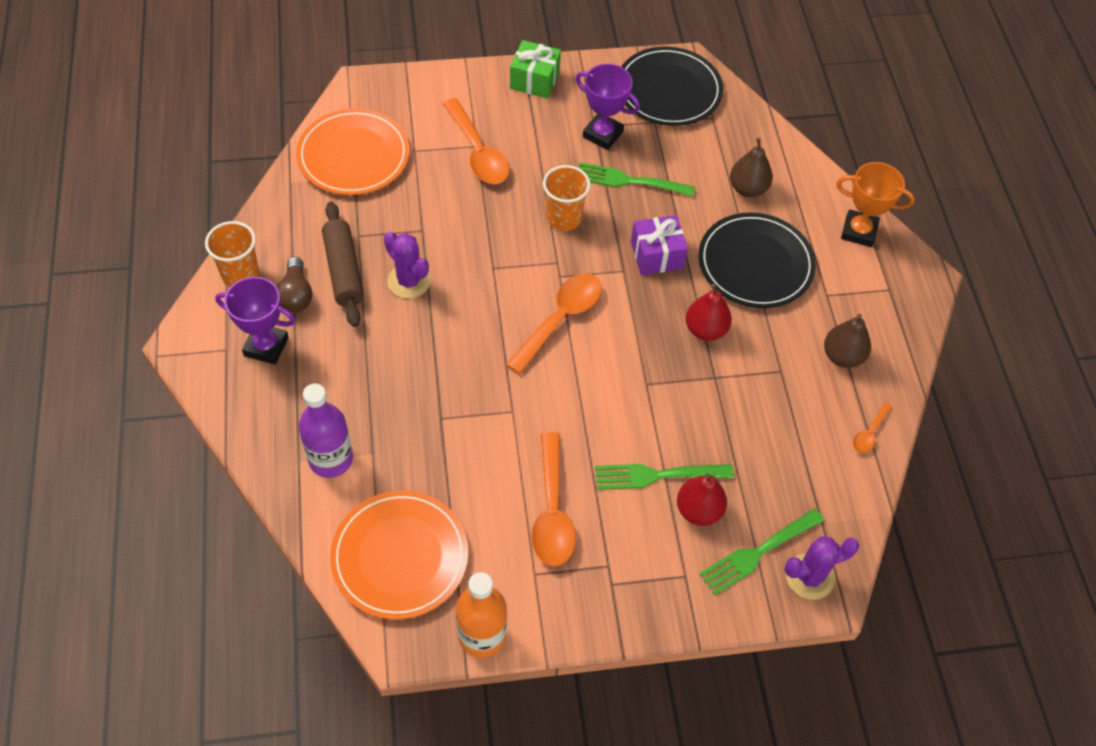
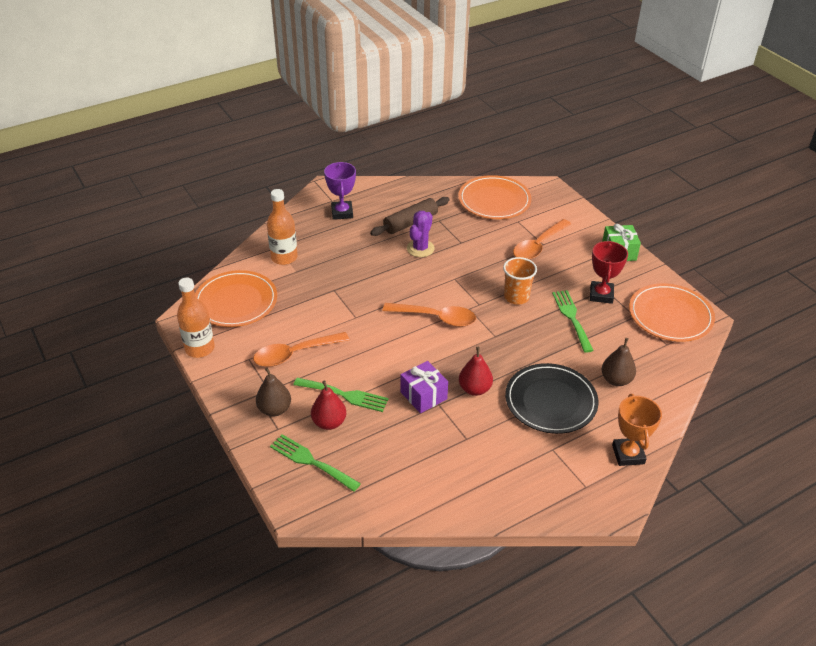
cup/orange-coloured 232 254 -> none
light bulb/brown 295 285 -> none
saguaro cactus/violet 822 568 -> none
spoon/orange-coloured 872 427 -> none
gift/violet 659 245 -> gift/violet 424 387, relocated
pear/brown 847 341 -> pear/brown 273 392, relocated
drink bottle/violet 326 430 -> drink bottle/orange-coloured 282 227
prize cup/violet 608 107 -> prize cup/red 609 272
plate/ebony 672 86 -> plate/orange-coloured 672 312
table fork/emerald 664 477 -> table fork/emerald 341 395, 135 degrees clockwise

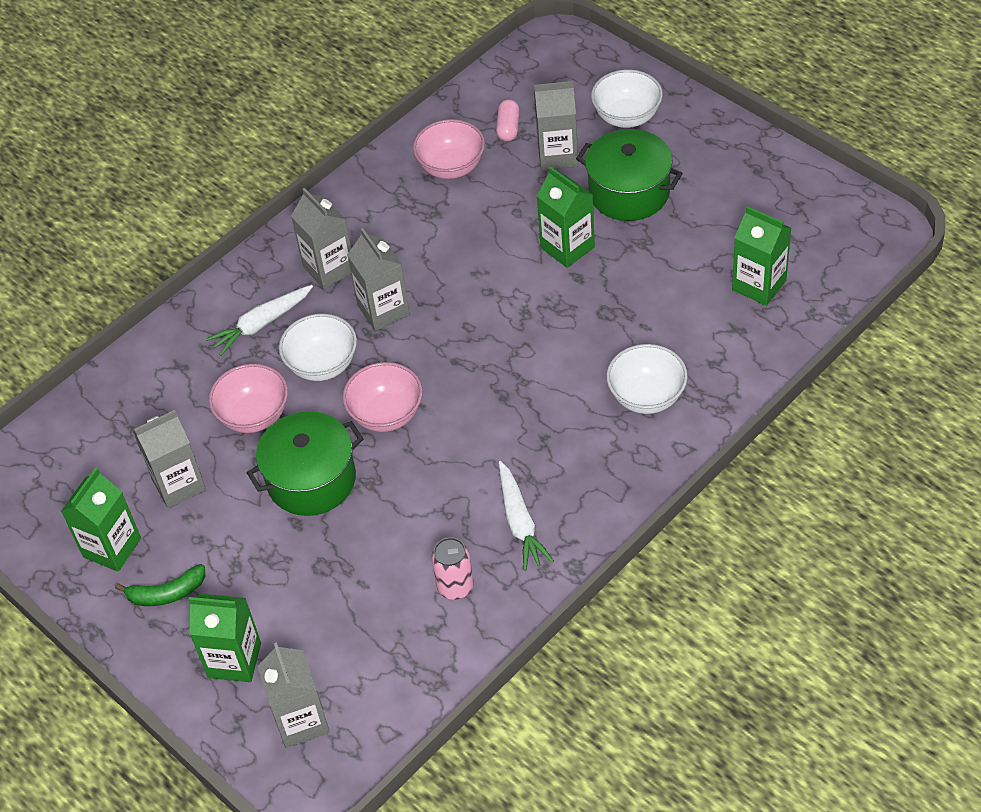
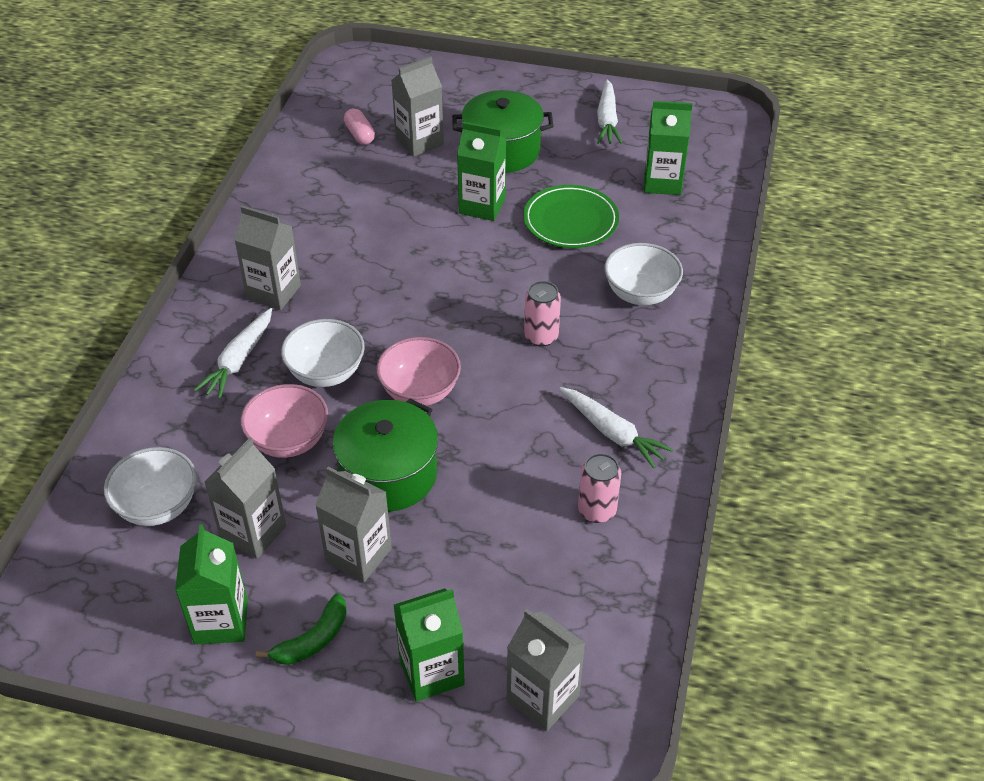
bowl/rosy 449 149 -> none
none -> plate/emerald 571 216
none -> can/rosy 542 314
none -> carrot/snow-white 610 111
carton/ash-grey 378 279 -> carton/ash-grey 353 524, relocated
bowl/snow-white 627 99 -> bowl/snow-white 150 486, relocated

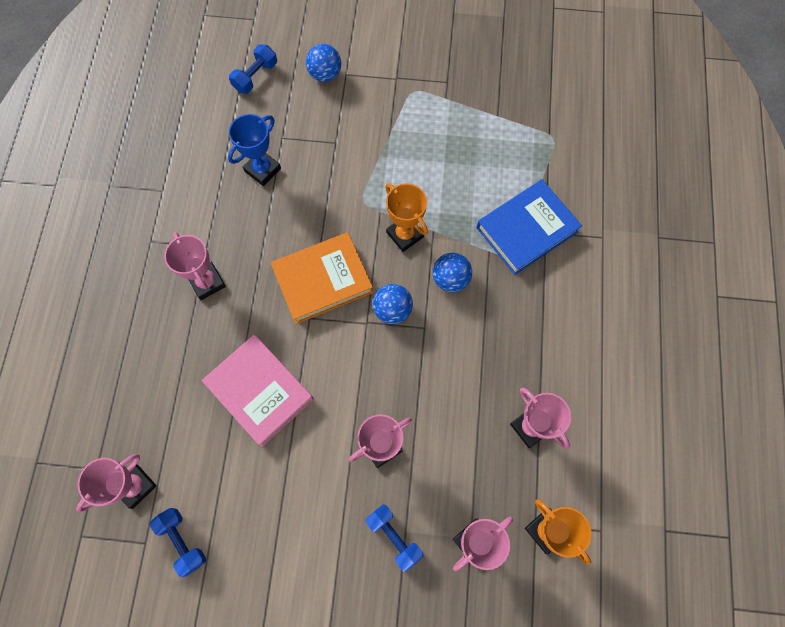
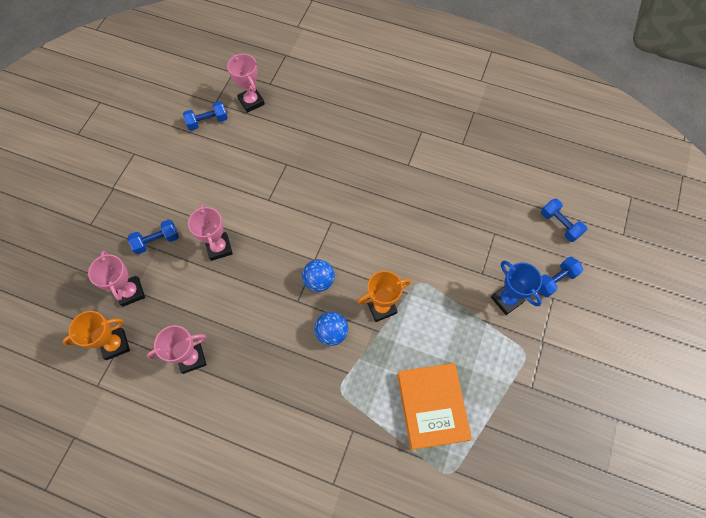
prize cup/rosy 195 266 -> none
hardcover/rosy 258 391 -> none
hardcover/blue 529 227 -> none
prize cup/blue 254 150 -> prize cup/blue 516 288, relocated
hardcover/orange-coloured 322 278 -> hardcover/orange-coloured 434 406, relocated
sphere/blue 323 63 -> hand weight/blue 560 277

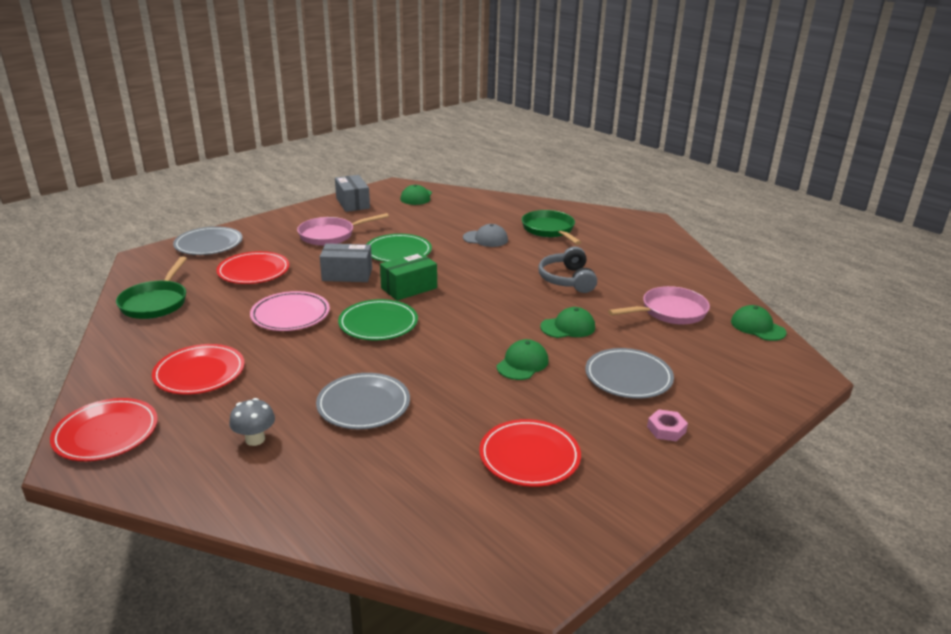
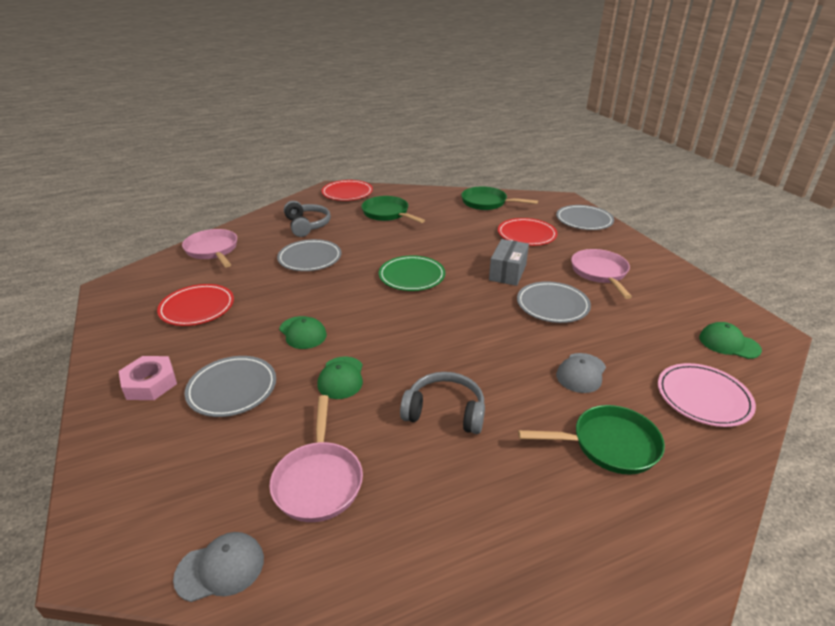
parcel/ash-grey 352 193 -> none
parcel/emerald 408 276 -> none
none -> pan/rosy 209 248
plate/rosy 290 311 -> plate/rosy 707 395, relocated
plate/red 198 369 -> pan/emerald 393 209
mushroom/ash-grey 252 422 -> headphones/ash-grey 307 219
plate/emerald 399 248 -> plate/ash-grey 554 302
cap/emerald 759 323 -> cap/ash-grey 218 567
hex nut/rosy 667 425 -> hex nut/rosy 148 378, x1.56

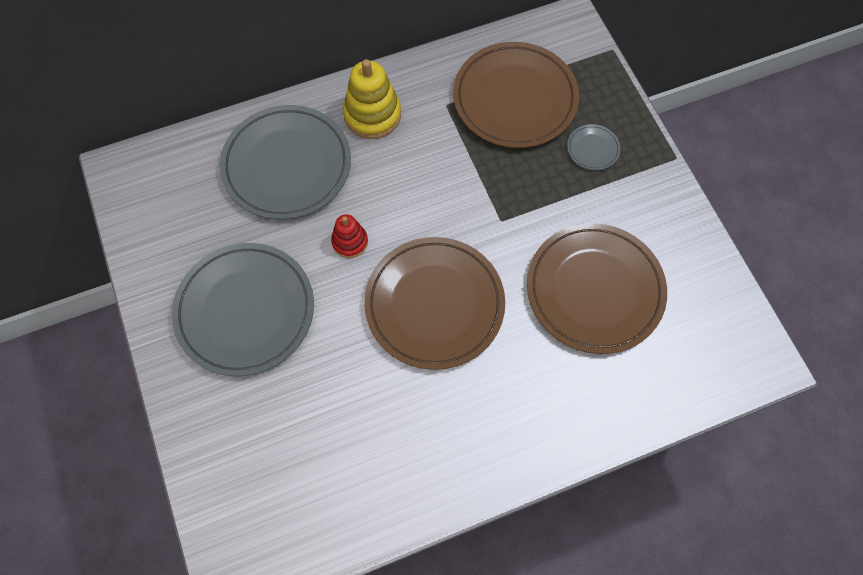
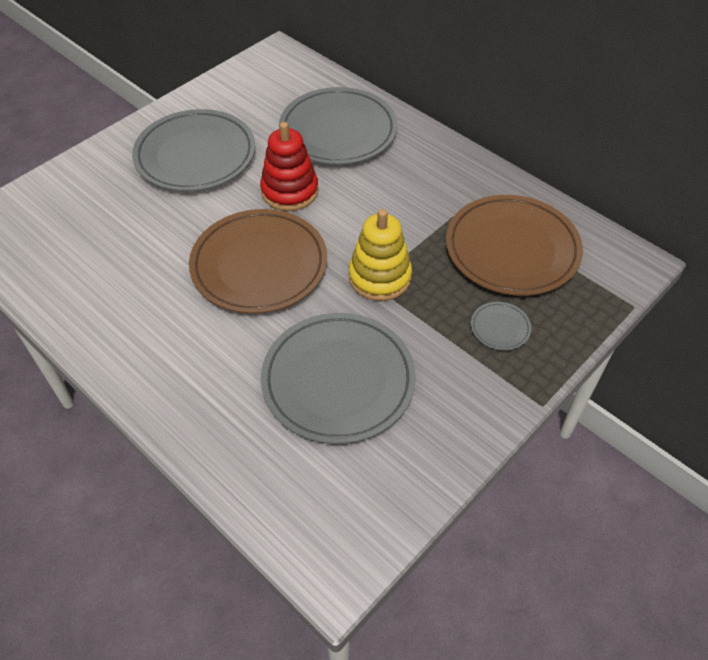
ring stacker/yellow 372 99 -> ring stacker/yellow 380 255, relocated
plate/brown 597 288 -> plate/ash-grey 338 378
ring stacker/red 349 236 -> ring stacker/red 289 166, x1.69

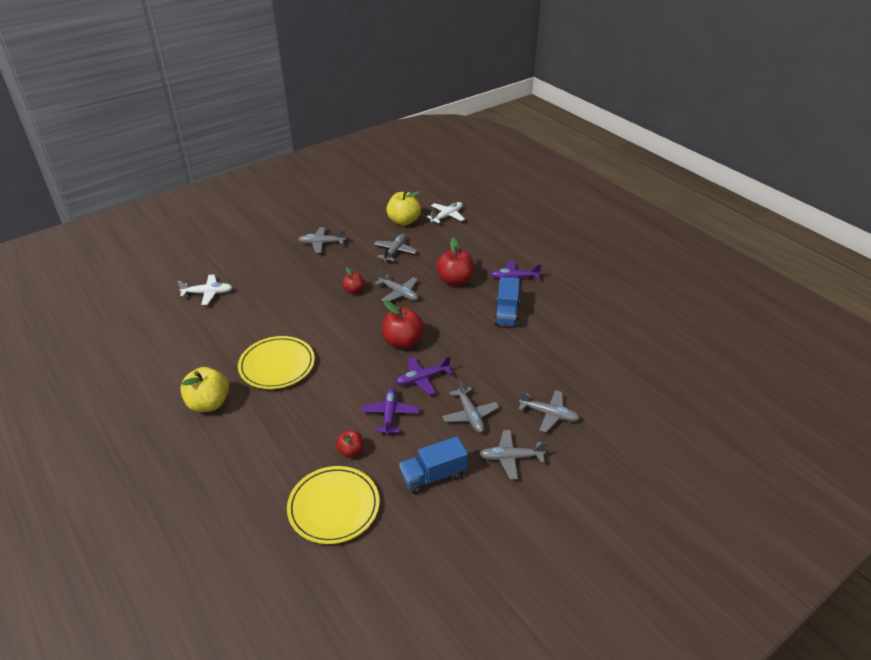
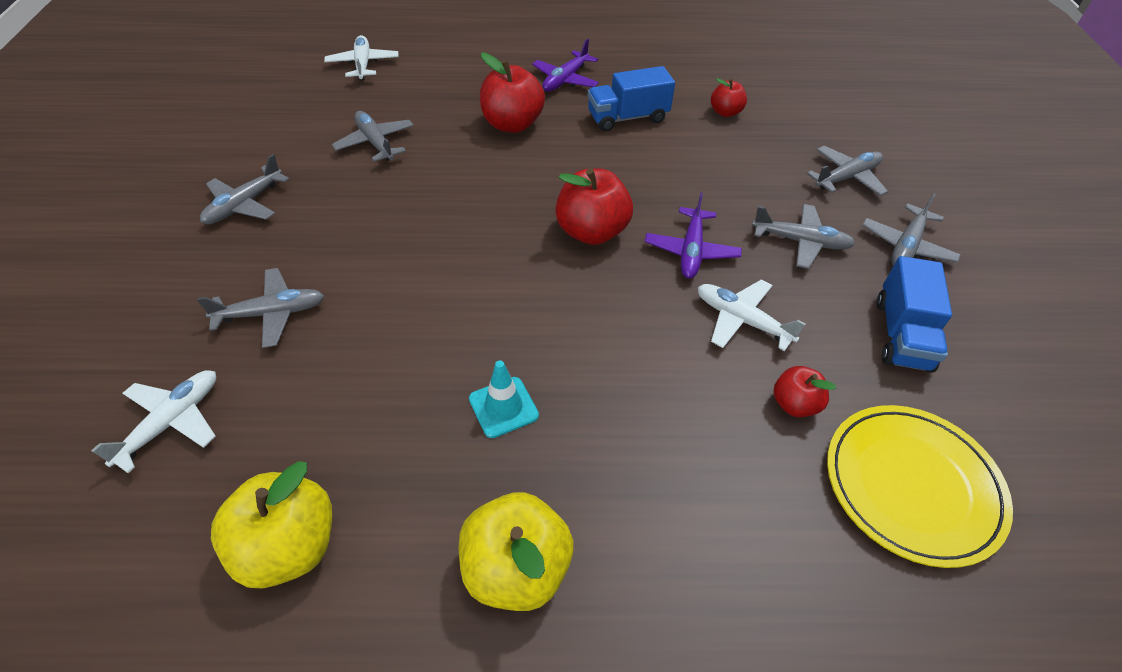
apple fruit/red 353 280 -> apple fruit/red 729 97, relocated
plane/ash-grey 396 286 -> plane/ash-grey 260 308, relocated
apple fruit/yellow 403 207 -> apple fruit/yellow 271 525, relocated
plate/yellow 276 362 -> traffic cone/turquoise 504 399
plane/violet 389 411 -> plane/snow-white 752 315
toy truck/blue 507 302 -> toy truck/blue 631 99, 120 degrees clockwise

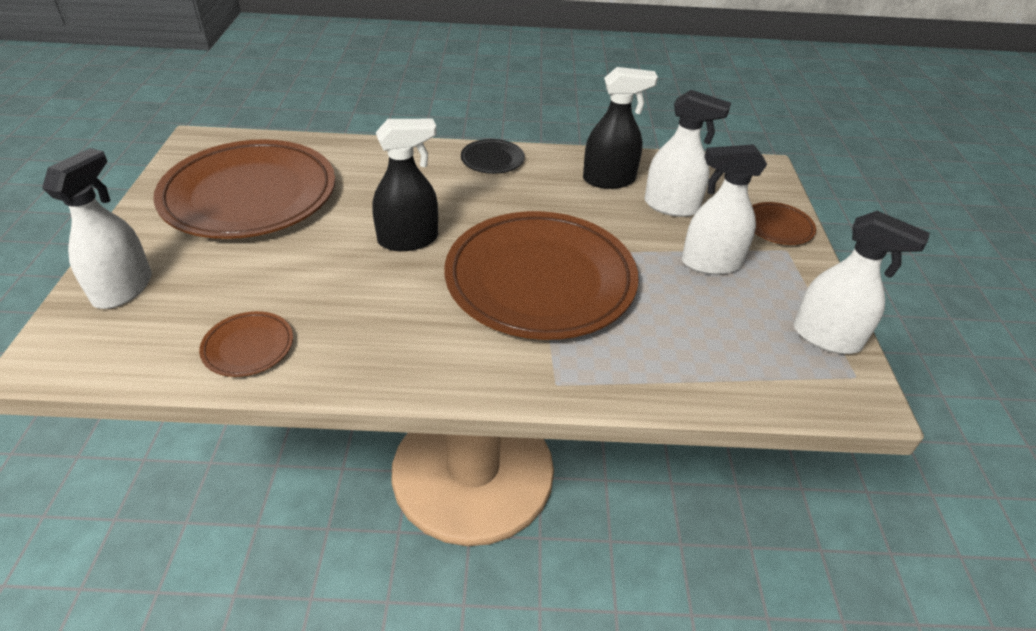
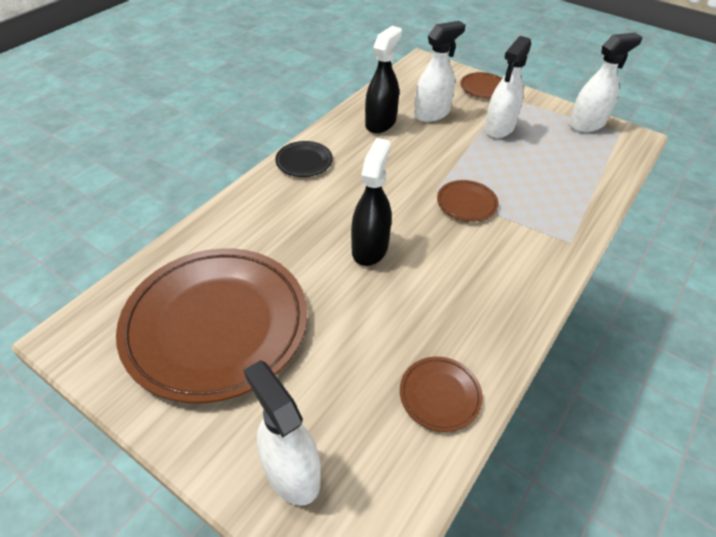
plate/brown 542 275 -> plate/brown 468 201, x0.41

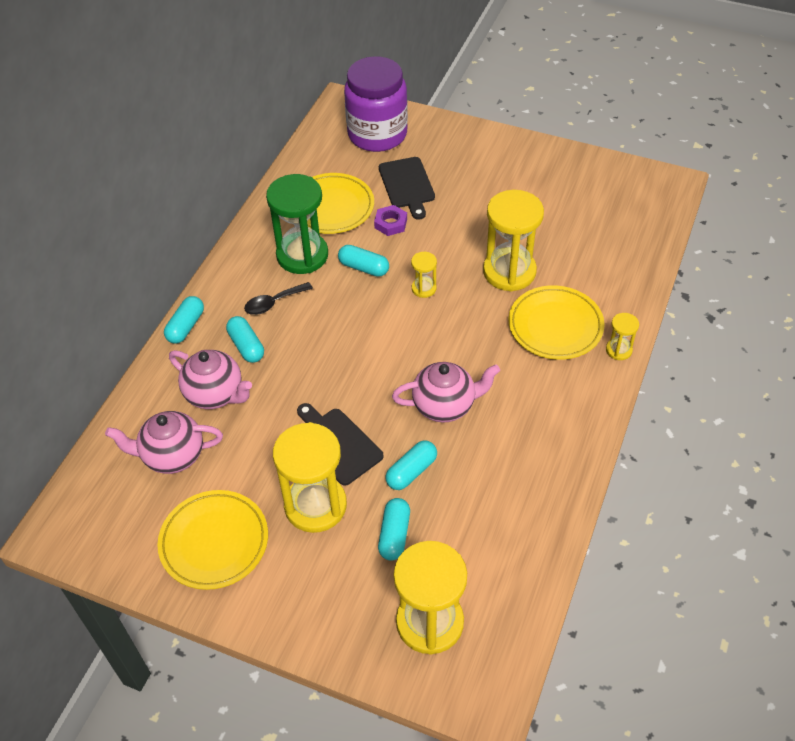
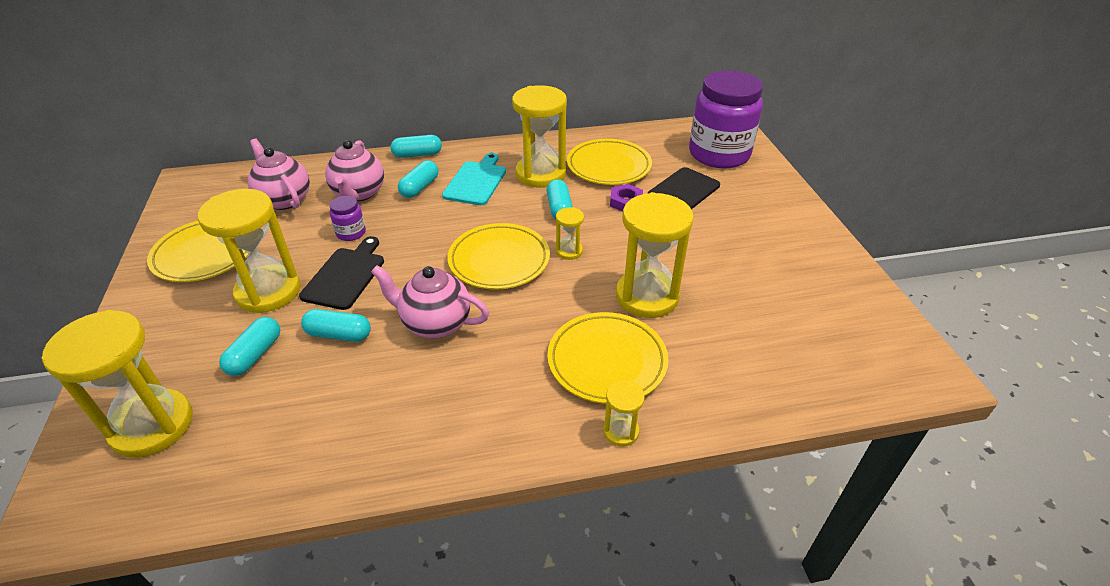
none -> jar/violet 347 218
none -> plate/yellow 499 256
spoon/ebony 278 298 -> cutting board/turquoise 474 179
hourglass/emerald 297 224 -> hourglass/yellow 539 136
pill/turquoise 394 529 -> pill/turquoise 249 346, 45 degrees counterclockwise
china teapot/rosy 446 392 -> china teapot/rosy 430 301, 150 degrees clockwise

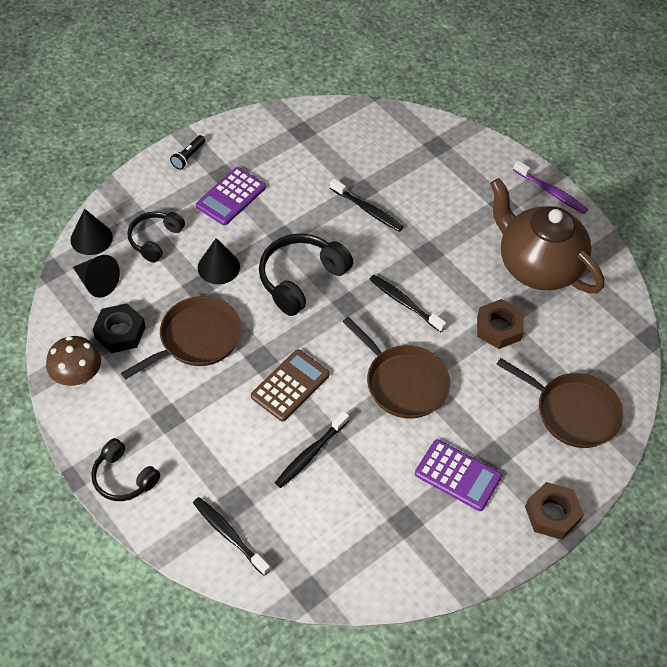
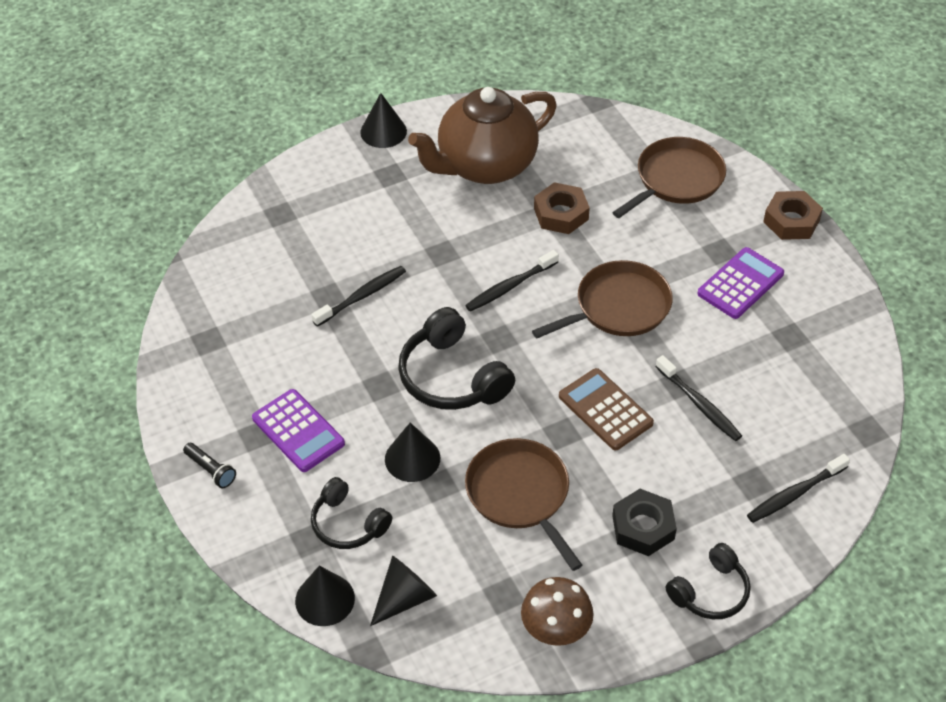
hex nut/ebony 119 328 -> hex nut/ebony 644 522, relocated
dental brush/violet 550 187 -> cone/ebony 383 120

